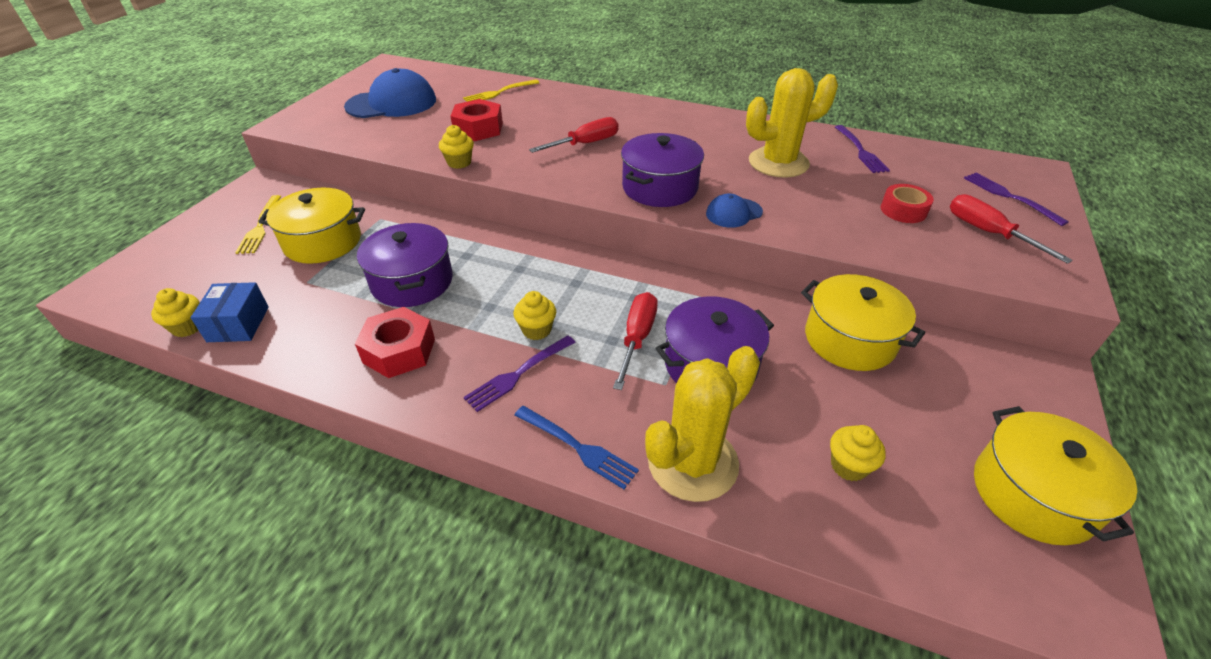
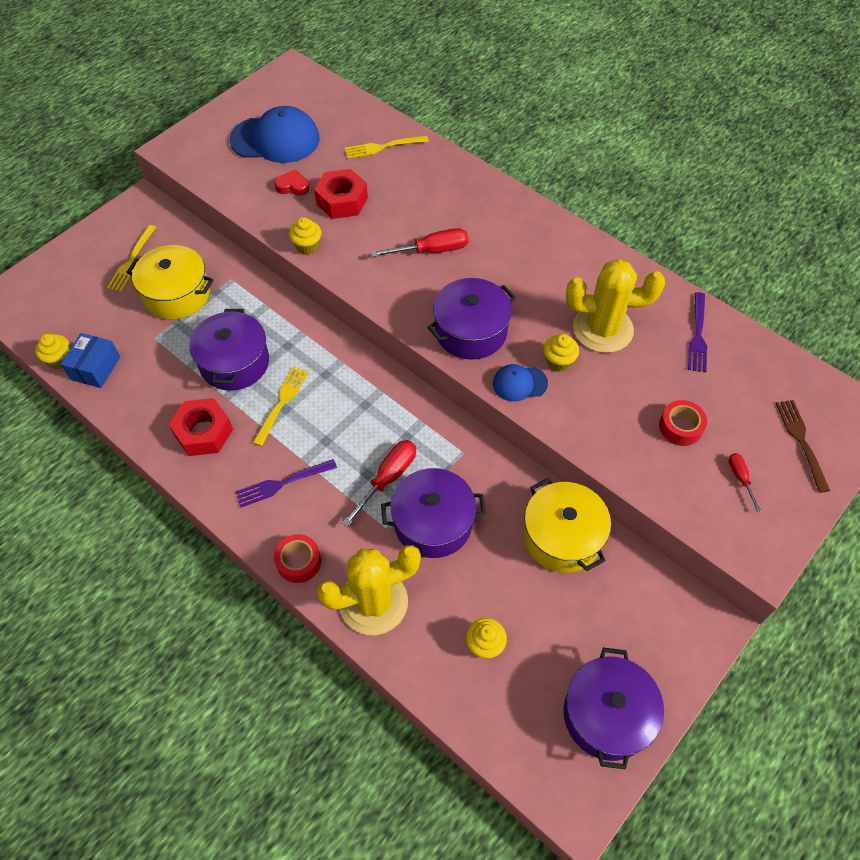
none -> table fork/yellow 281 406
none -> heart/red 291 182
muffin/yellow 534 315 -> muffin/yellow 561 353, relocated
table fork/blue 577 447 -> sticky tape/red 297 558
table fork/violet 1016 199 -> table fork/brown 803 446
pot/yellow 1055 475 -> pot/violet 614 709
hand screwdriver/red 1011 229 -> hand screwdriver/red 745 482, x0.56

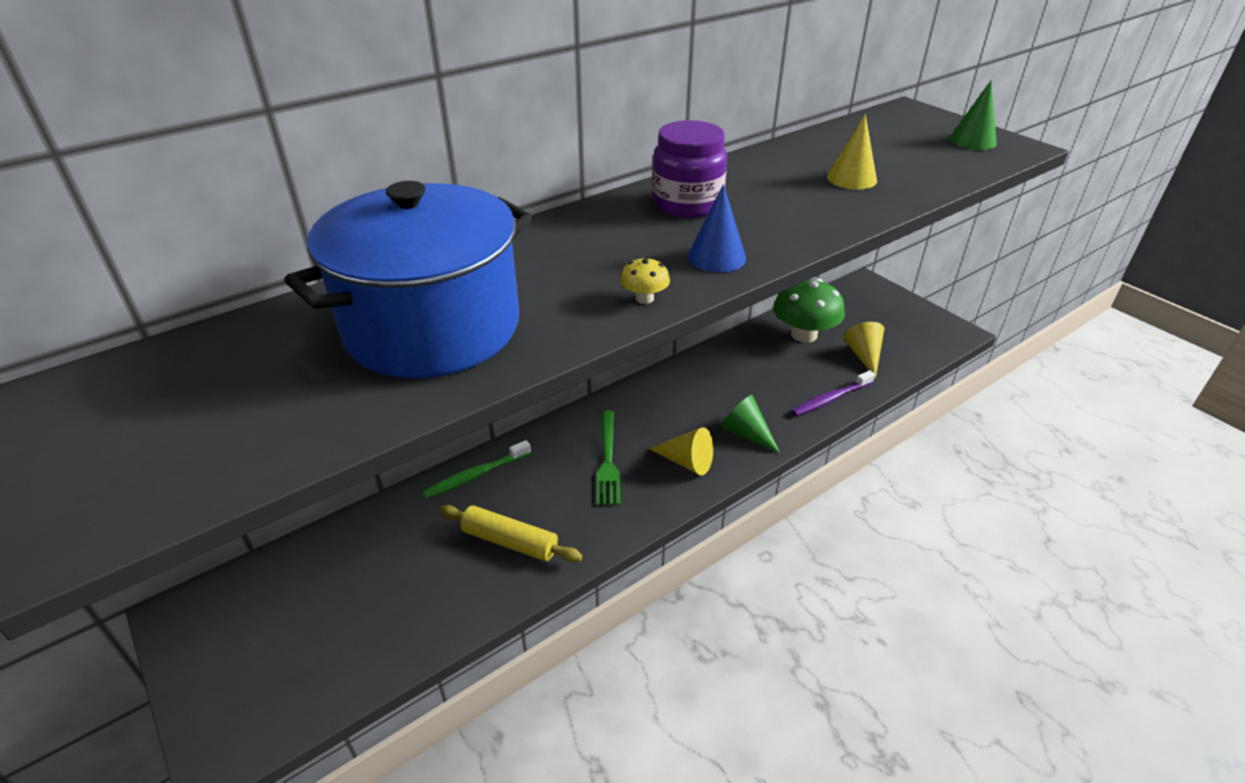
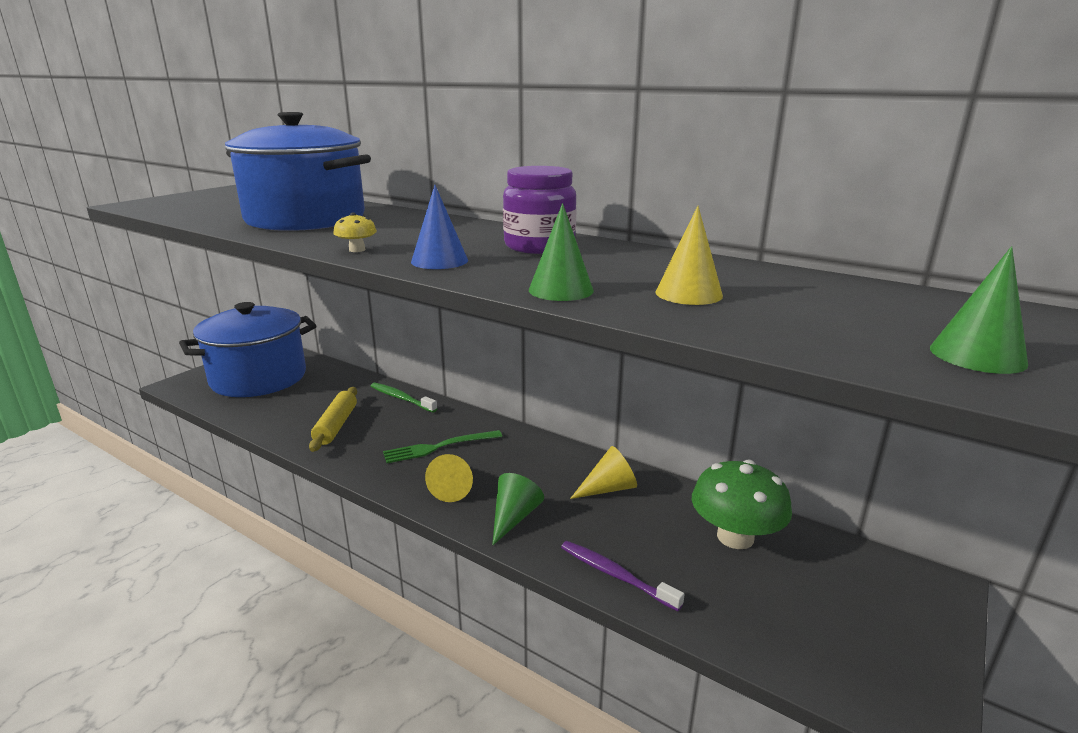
none -> pot/blue 248 349
none -> cone/emerald 561 252
cone/yellow 864 350 -> cone/yellow 603 472, relocated

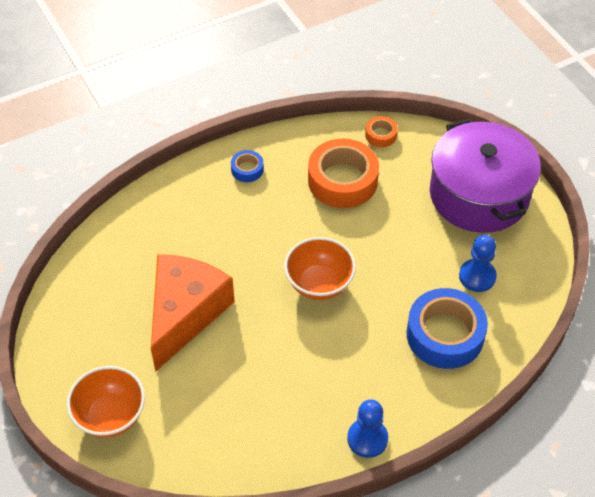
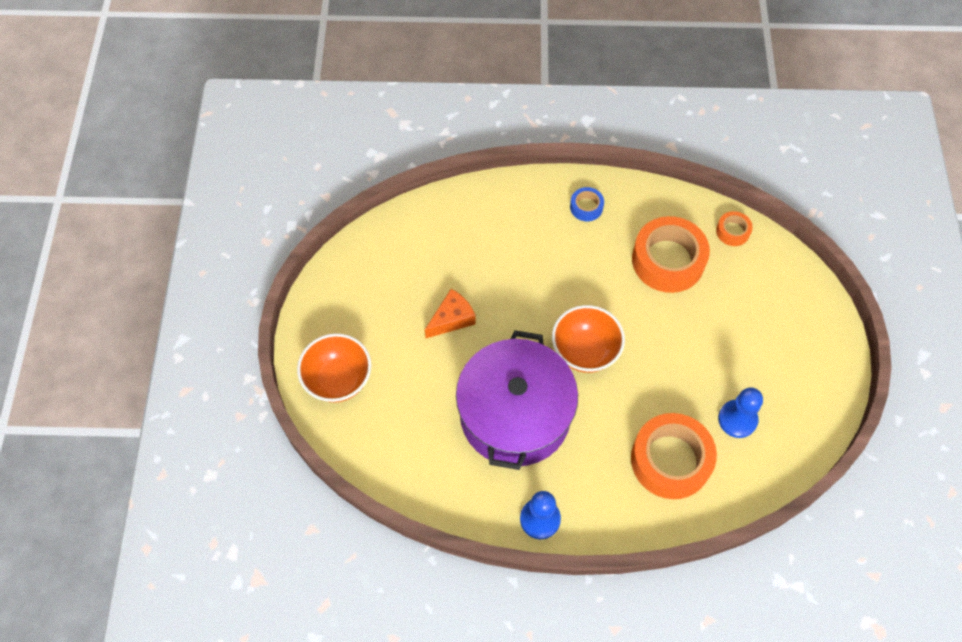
pot/violet 485 176 -> pot/violet 517 400, relocated
sticky tape/blue 447 328 -> sticky tape/orange-coloured 674 456
cheese/orange-coloured 193 313 -> cheese/orange-coloured 450 313, x0.49

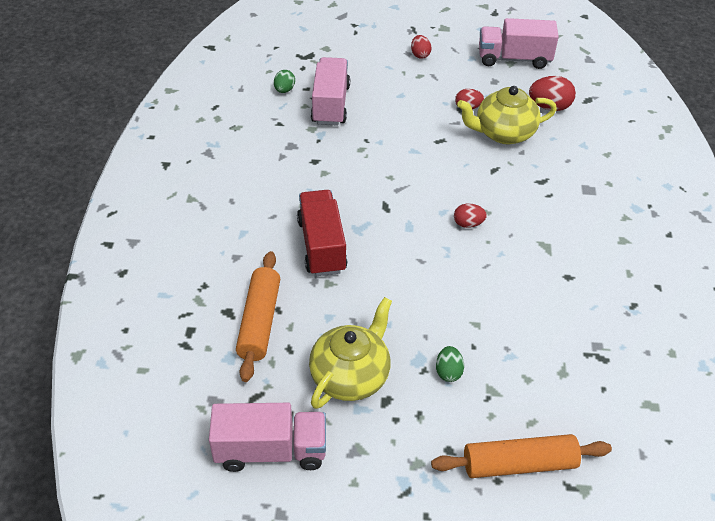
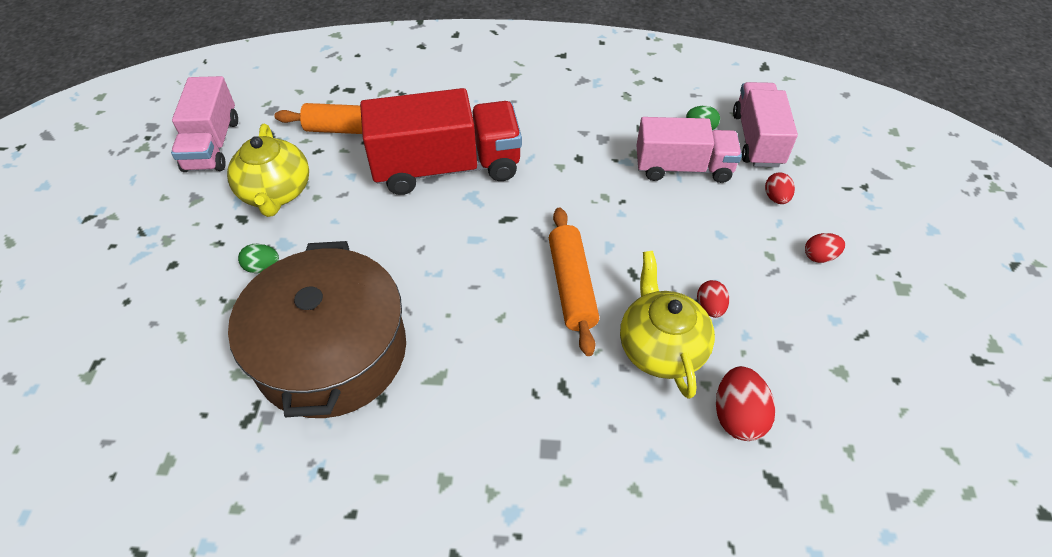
none -> pot/brown 317 329
pastry roller/orange-coloured 521 456 -> pastry roller/orange-coloured 574 282, relocated
egg shape/red 470 215 -> egg shape/red 780 188, relocated
toy truck/rosy 519 43 -> toy truck/rosy 765 124, relocated
china teapot/yellow 350 353 -> china teapot/yellow 268 170, 45 degrees clockwise
toy truck/red 322 233 -> toy truck/red 441 141, x1.50

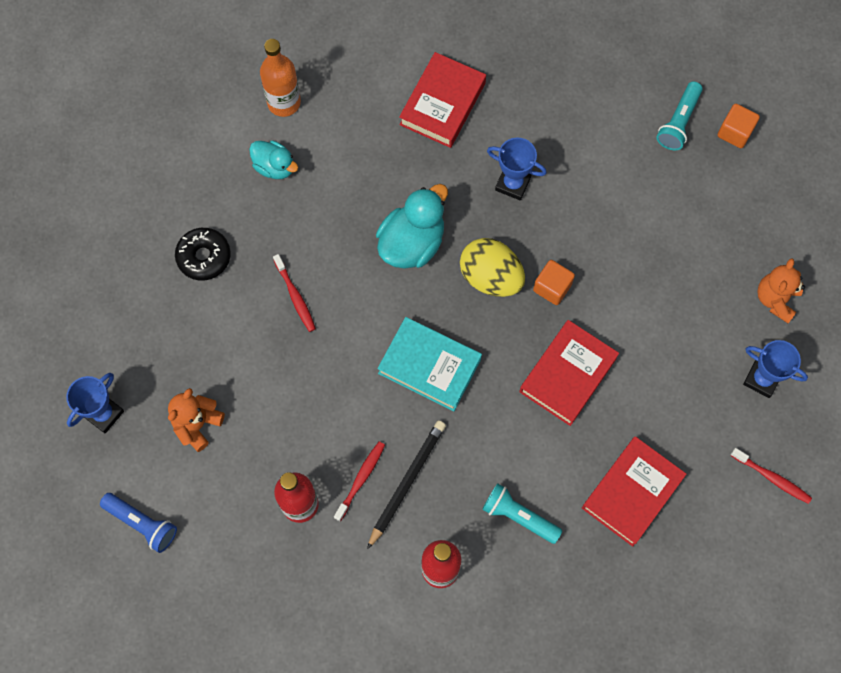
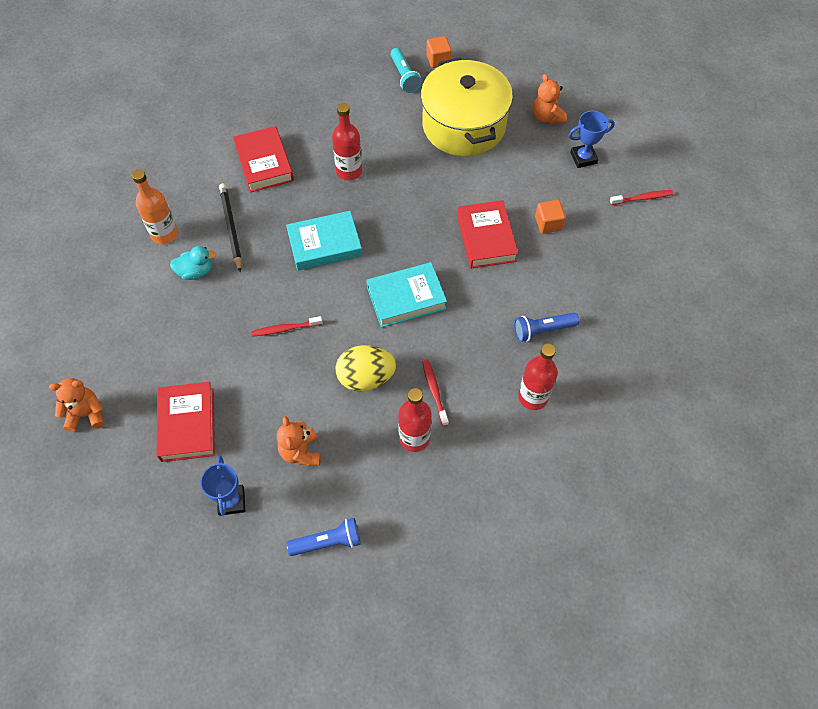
glazed donut/ebony 203 254 -> none
none -> teddy/orange-coloured 76 405
none -> pot/yellow 467 107
pencil/ebony 406 485 -> pencil/ebony 230 228, relocated
egg shape/yellow 492 267 -> egg shape/yellow 366 368, relocated
block/orange-coloured 554 282 -> block/orange-coloured 550 217, relocated
hardcover/red 634 491 -> hardcover/red 186 422, relocated
duck/turquoise 412 226 -> hardcover/turquoise 324 241
prize cup/blue 517 169 -> drink bottle/red 347 141
torch/turquoise 522 513 -> torch/blue 546 327
dental brush/red 294 293 -> dental brush/red 287 326, 150 degrees clockwise

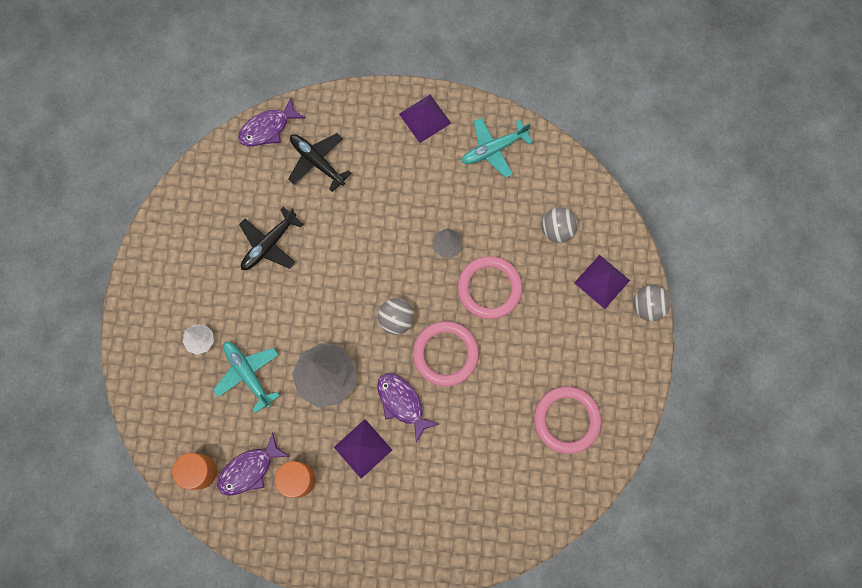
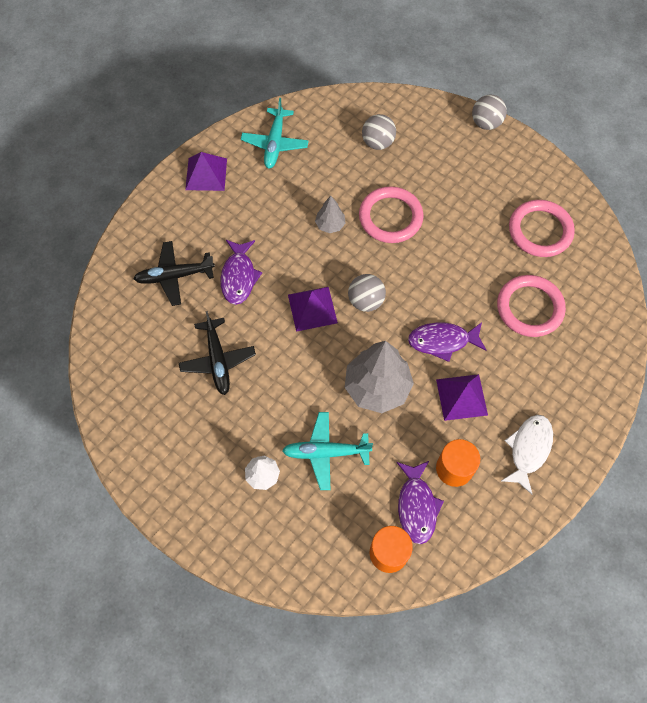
none -> fish figure/snow-white 527 455
fish figure/violet 271 122 -> fish figure/violet 241 272, relocated
torus/rosy 446 353 -> torus/rosy 531 306, relocated
pyramid shape/violet 602 282 -> pyramid shape/violet 313 309, relocated

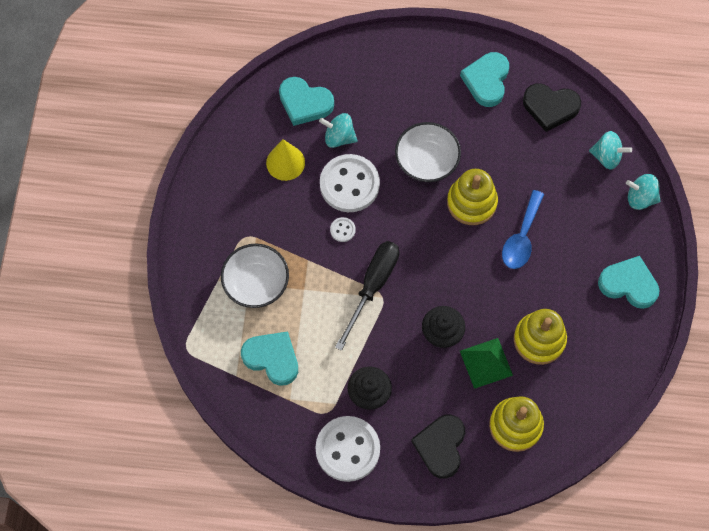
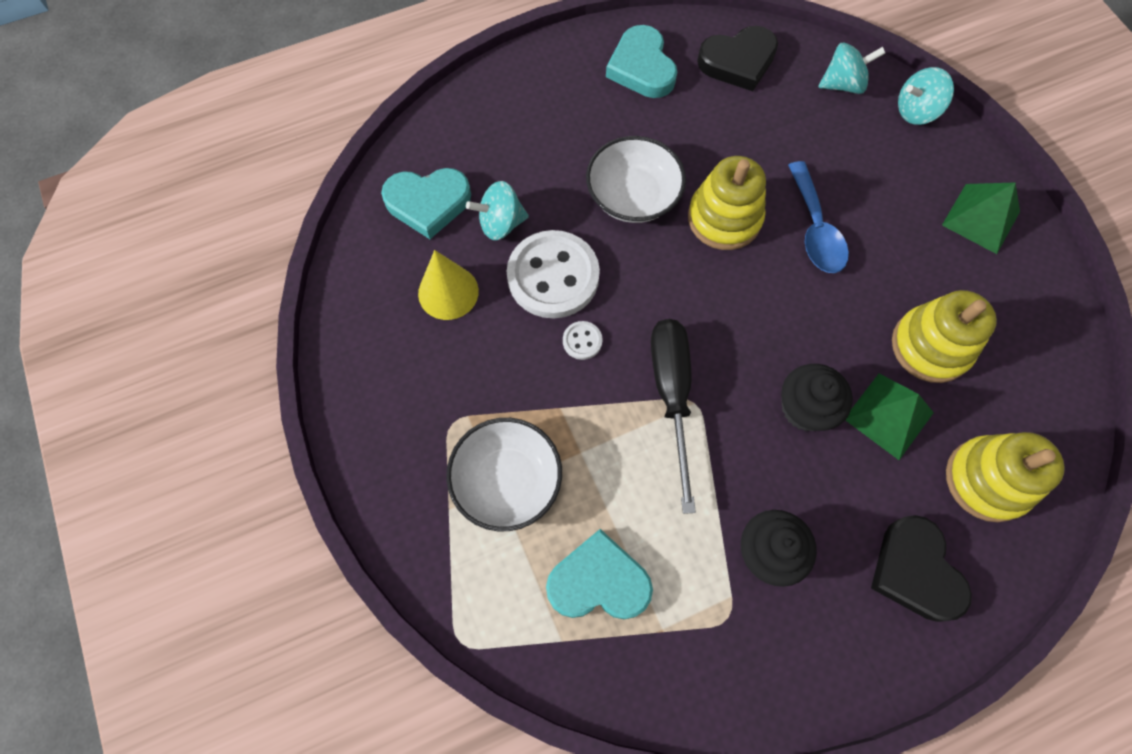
button/snow-white 347 449 -> none
heart/turquoise 628 282 -> pyramid shape/emerald 981 218

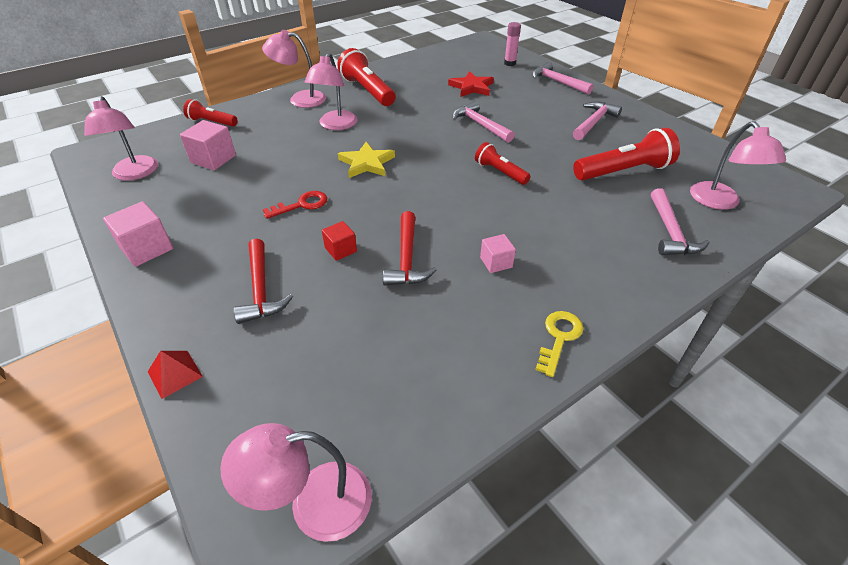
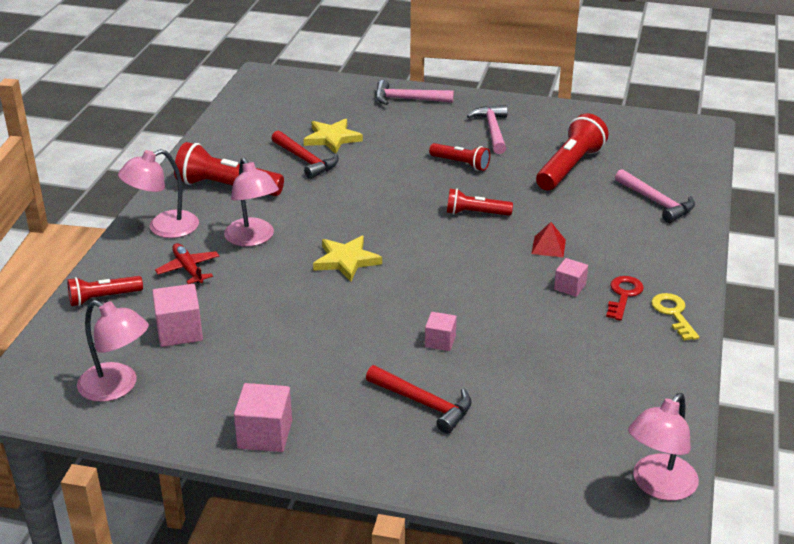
carpenter's hammer/rosy 484 122 -> none
glue stick/rosy 512 44 -> none
reading lamp/rosy 738 165 -> none
none -> plane/red 187 263
none -> torch/red 459 157
pyramid shape/red 175 375 -> pyramid shape/red 548 239, relocated
latchkey/red 295 205 -> latchkey/red 625 298, relocated
carpenter's hammer/red 410 248 -> carpenter's hammer/red 305 155, relocated
block/red 339 241 -> block/rosy 441 331
star shape/red 471 84 -> star shape/yellow 333 136

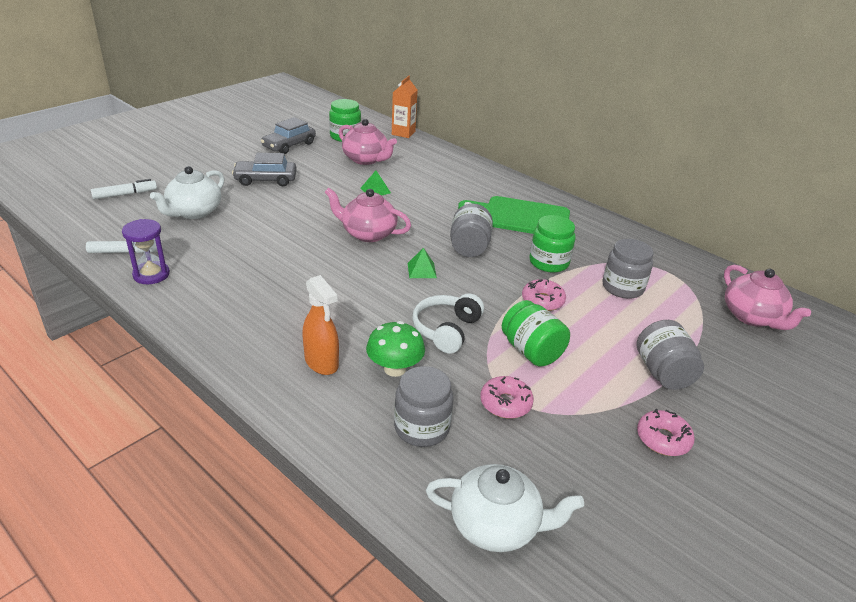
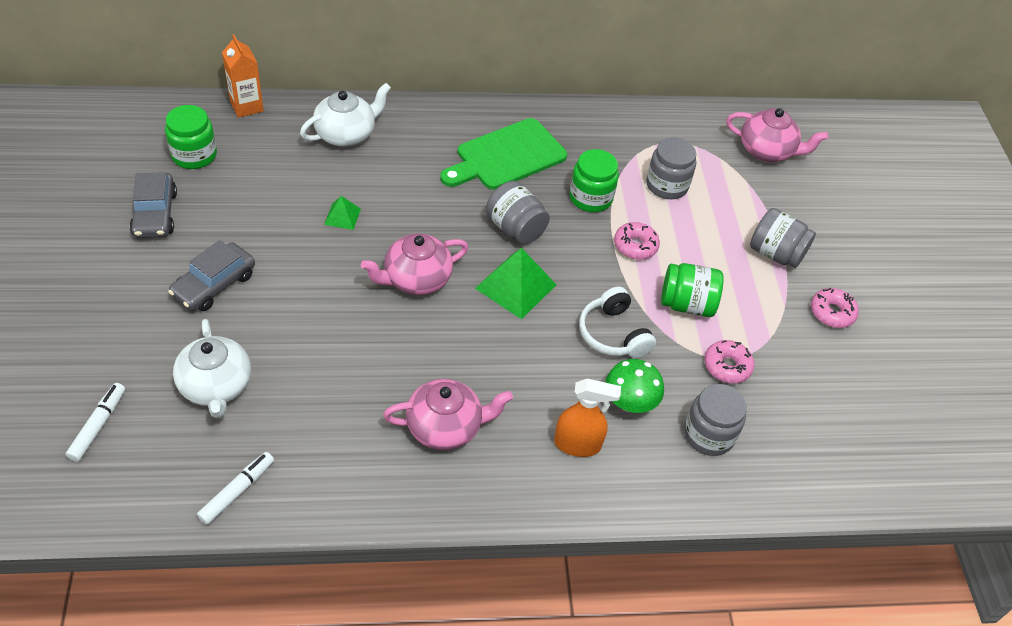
hourglass/violet 146 251 -> none
china teapot/rosy 368 142 -> china teapot/rosy 448 414, relocated
china teapot/snow-white 505 508 -> china teapot/snow-white 345 115, relocated
pyramid shape/emerald 422 263 -> pyramid shape/emerald 516 283, x1.90

